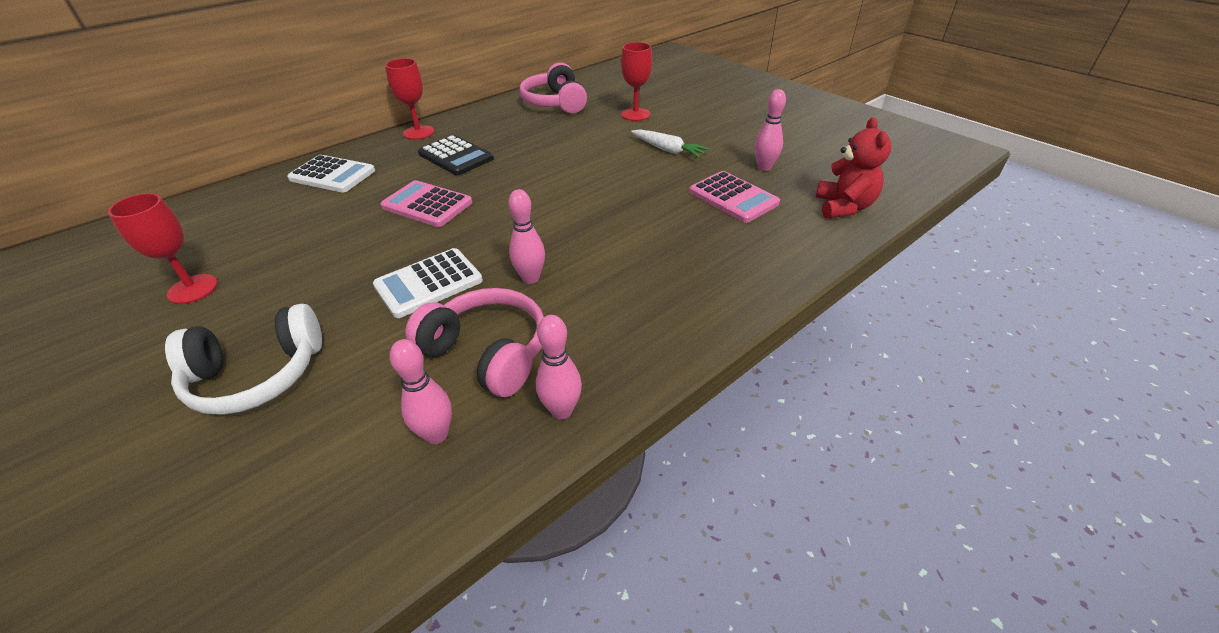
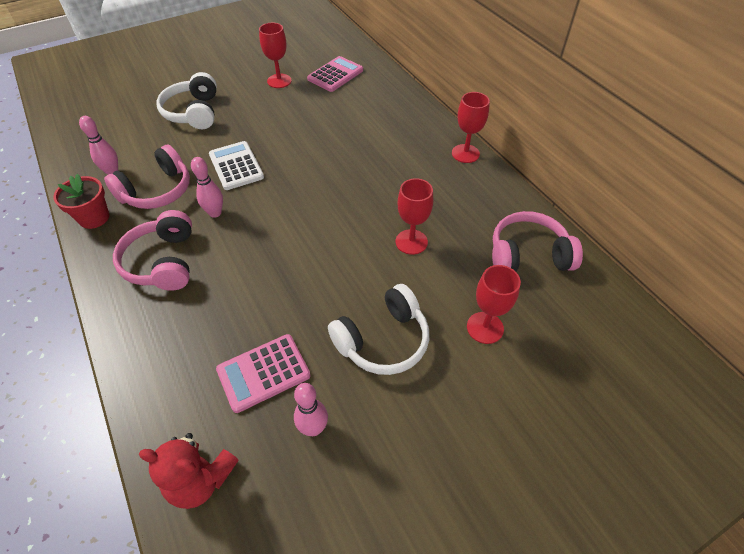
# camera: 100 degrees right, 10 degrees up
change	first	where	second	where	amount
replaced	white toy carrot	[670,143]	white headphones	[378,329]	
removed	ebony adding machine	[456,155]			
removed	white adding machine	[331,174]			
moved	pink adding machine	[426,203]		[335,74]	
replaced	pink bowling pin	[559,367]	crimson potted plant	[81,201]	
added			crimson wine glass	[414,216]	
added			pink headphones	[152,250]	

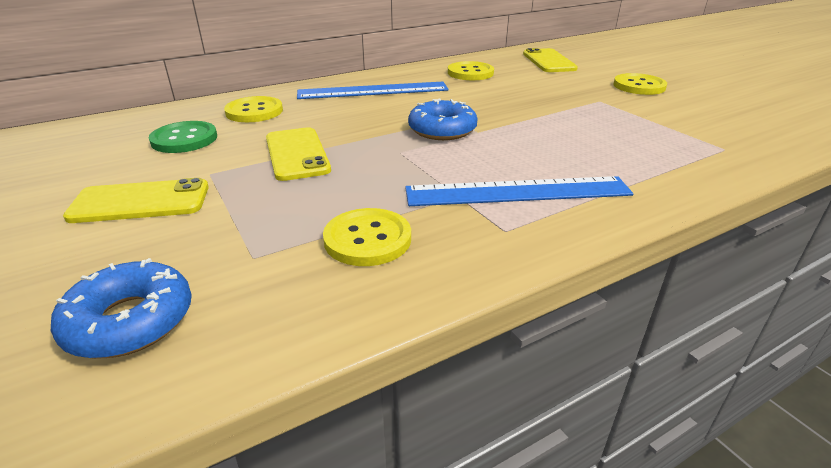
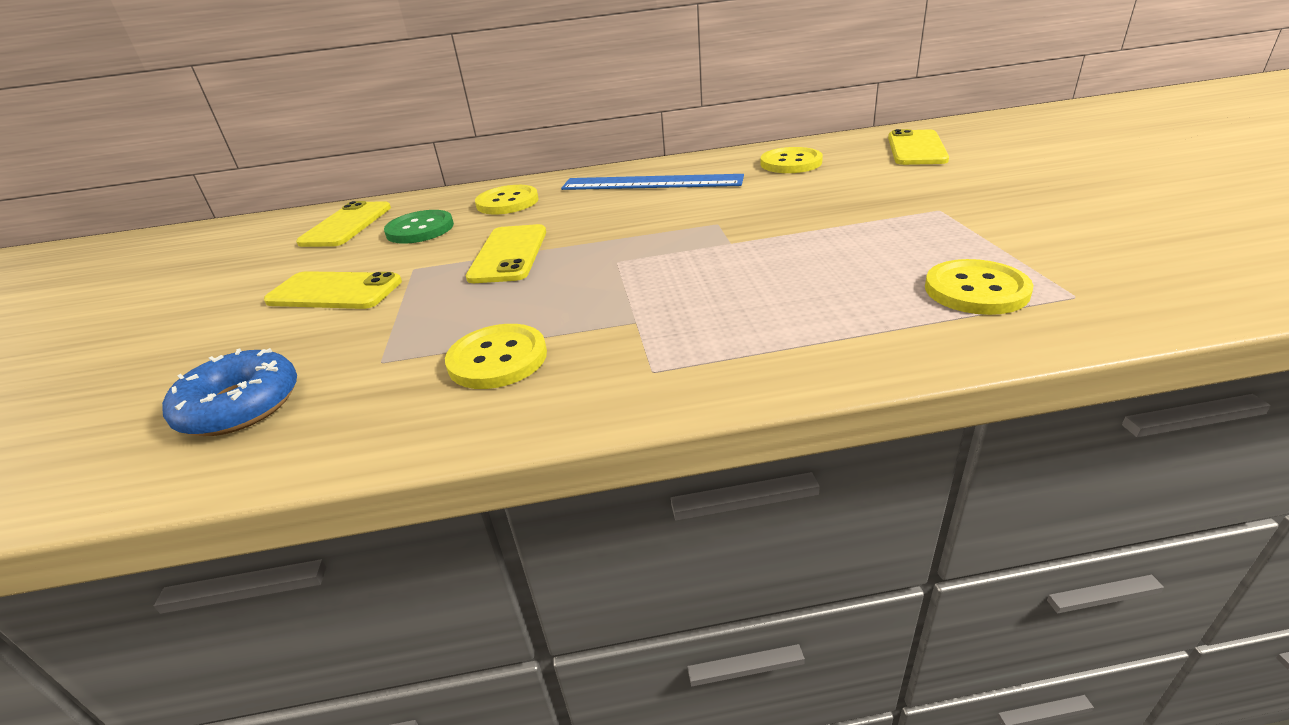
# camera: 25 degrees right, 0 degrees up
change	first	where	second	where	amount
moved	bright yellow sewing button	[640,84]		[979,287]	
removed	blue doughnut	[442,119]			
removed	blue straightedge	[519,191]			
added			bright yellow smartphone	[343,224]	

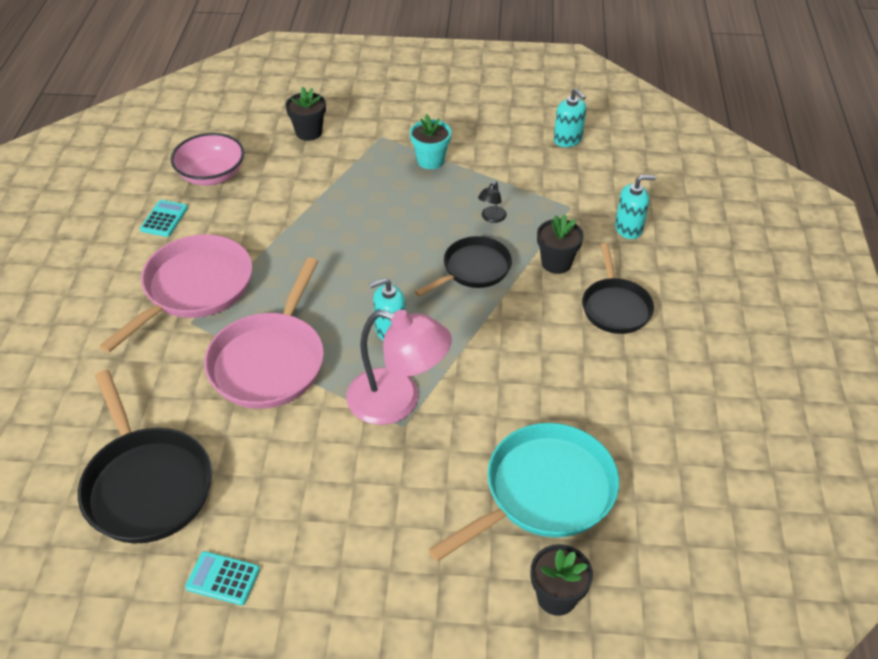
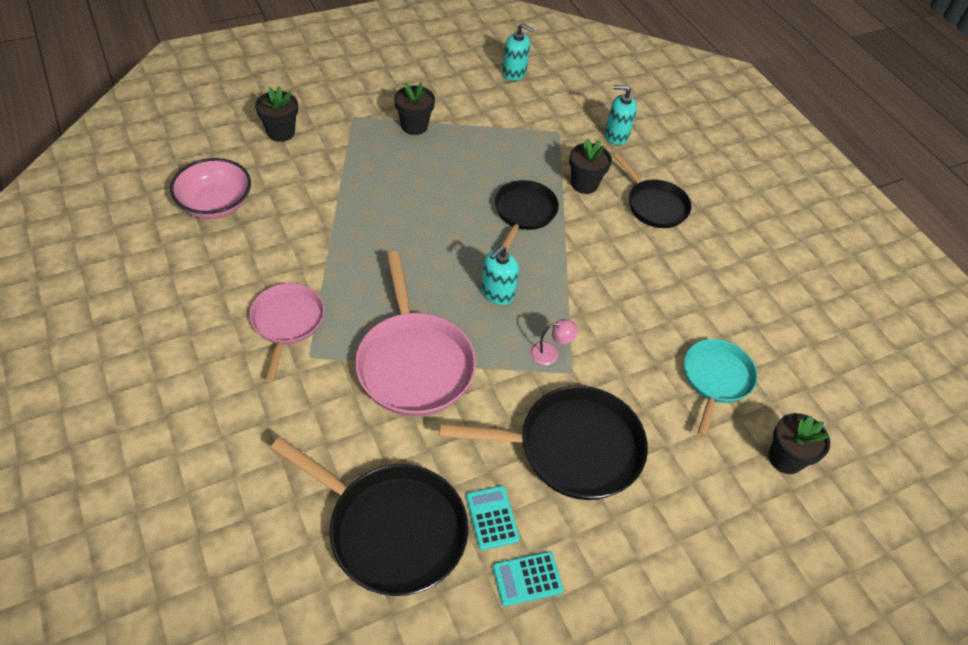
# camera: 35 degrees left, 5 degrees up
change	first	where	second	where	amount
recoloured	teal potted plant	[430,141]	ebony potted plant	[414,108]	
turned	teal soap pump	[635,207]		[621,115]	135 degrees counterclockwise
removed	ebony lamp	[492,202]			
moved	teal adding machine	[164,218]		[493,518]	
resized	pink pan	[176,293]		[287,332]	x0.64
resized	pink lamp	[399,367]		[554,342]	x0.41
resized	teal pan	[523,492]		[720,388]	x0.64
added			ebony pan	[543,443]	

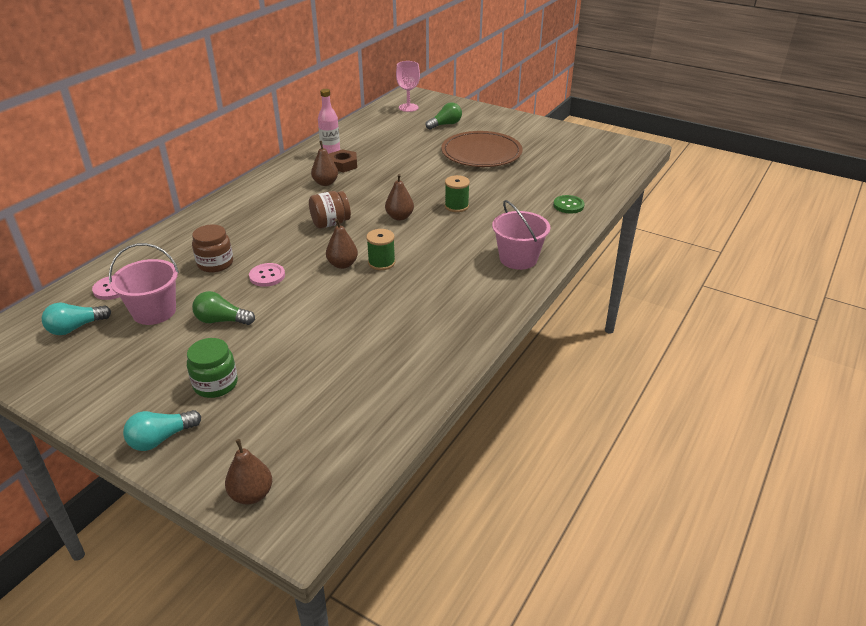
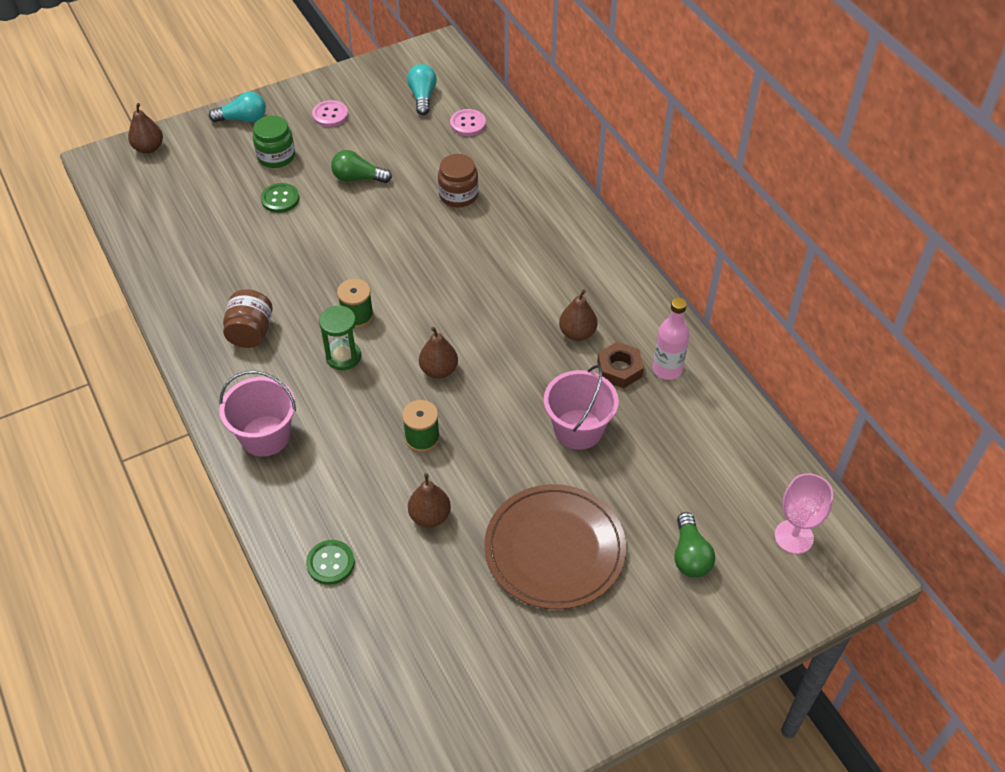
# camera: 120 degrees right, 15 degrees up
change	first	where	second	where	amount
moved	russet preserve jar	[330,210]		[248,318]	
moved	russet toy pear	[342,244]		[429,500]	
moved	pink pail	[144,284]		[581,407]	
moved	pink sewing button	[267,275]		[330,113]	
turned	leaf-green lightbulb	[223,308]		[361,166]	120 degrees counterclockwise
turned	teal lightbulb	[162,430]		[237,107]	90 degrees clockwise
added			leaf-green sewing button	[280,198]	
added			leaf-green sandglass	[340,337]	

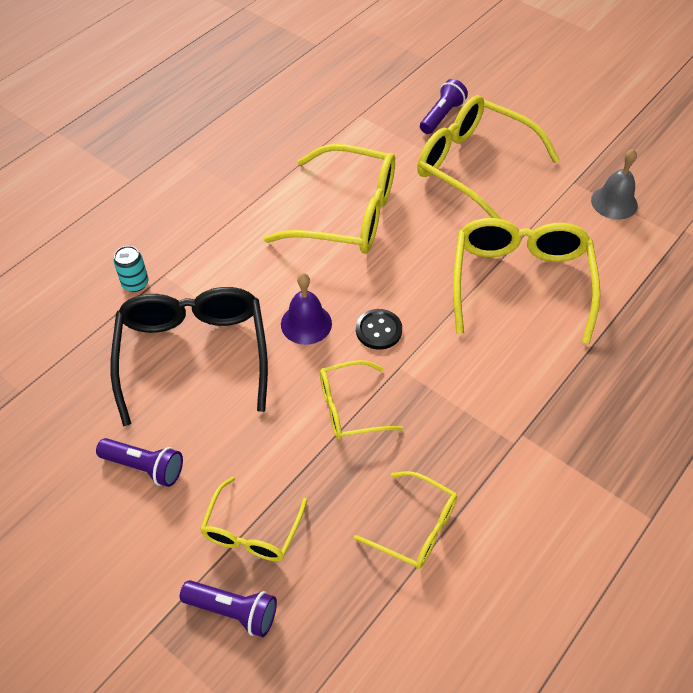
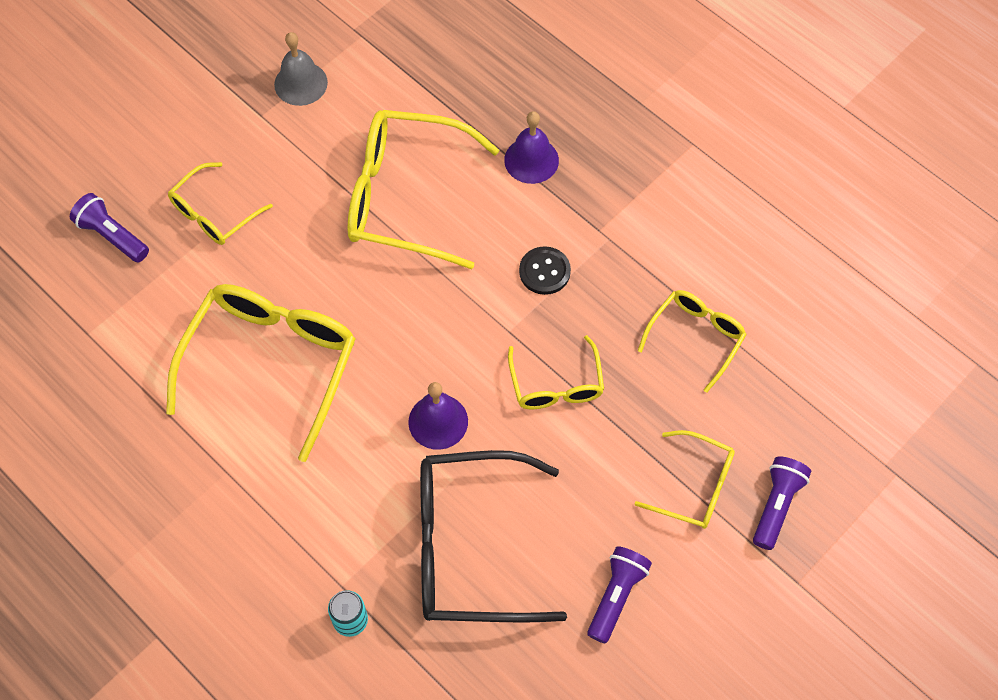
# camera: 85 degrees left, 10 degrees up
change	first	where	second	where	amount
resized	bright yellow spectacles	[488,157]		[220,203]	x0.55
moved	ebony sewing button	[379,329]		[545,270]	
added			violet hand bell	[531,147]	

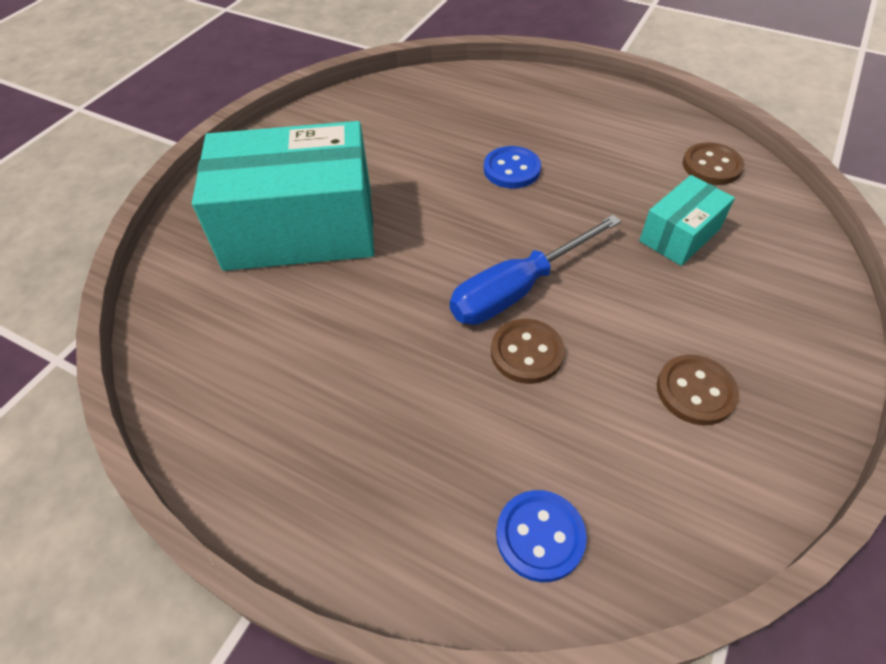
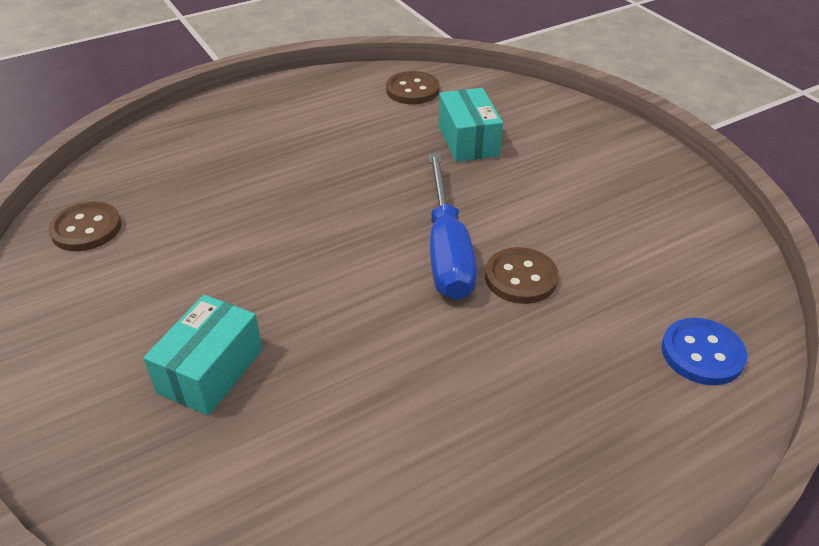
# camera: 60 degrees left, 10 degrees down
change	first	where	second	where	amount
resized	teal box	[283,196]		[203,355]	x0.48
removed	blue sewing button	[512,167]			
moved	russet sewing button	[698,389]		[85,226]	

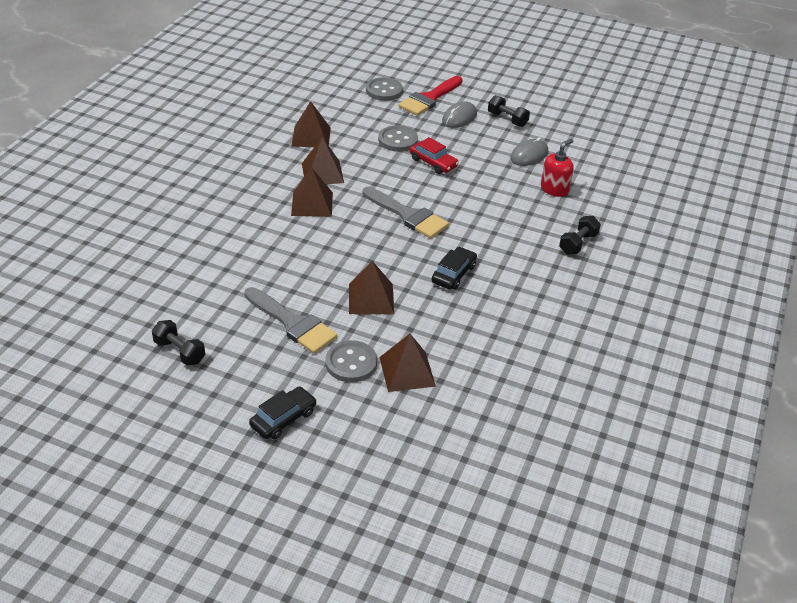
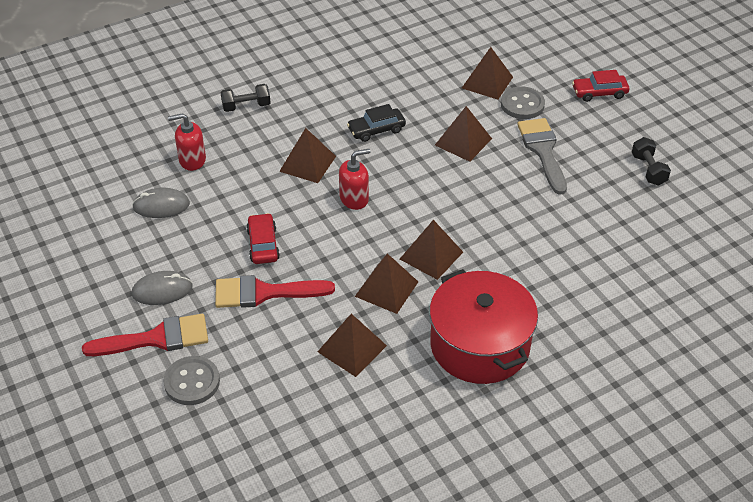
# camera: 140 degrees left, 5 degrees up
change	first	where	second	where	amount
removed	ebony dumbbell	[509,111]			
replaced	grey sewing button	[398,138]	crimson paintbrush	[275,291]	
replaced	grey paintbrush	[405,213]	crimson soap pump	[354,179]	
recoloured	ebony automobile	[283,412]	crimson automobile	[600,86]	
added			russet solid pyramid	[307,155]	
added			crimson pot	[484,326]	

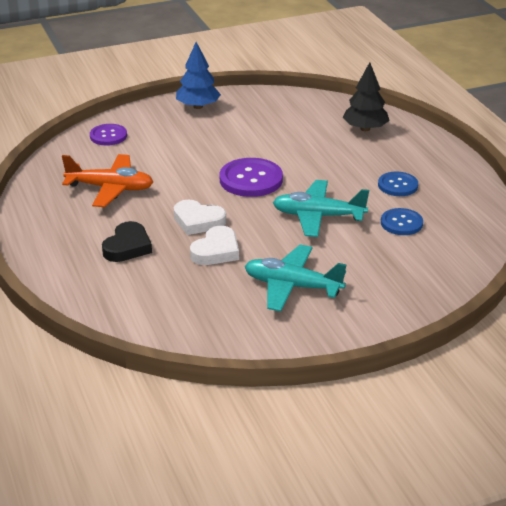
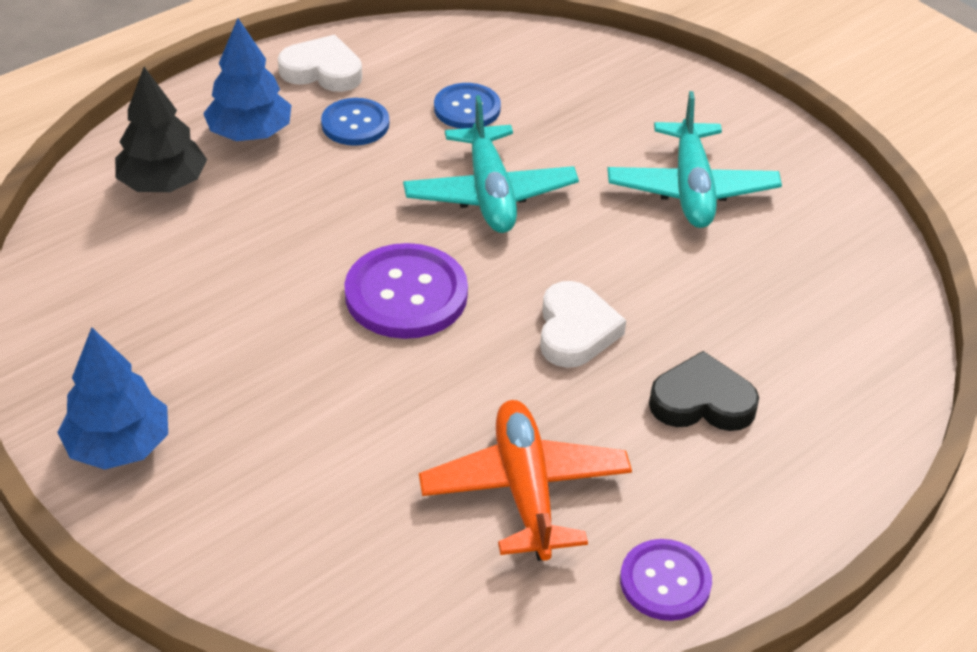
# camera: 110 degrees left, 10 degrees up
change	first	where	second	where	amount
moved	violet sewing button	[108,135]		[666,580]	
moved	white love heart	[214,245]		[320,63]	
added			blue toy tree	[247,79]	

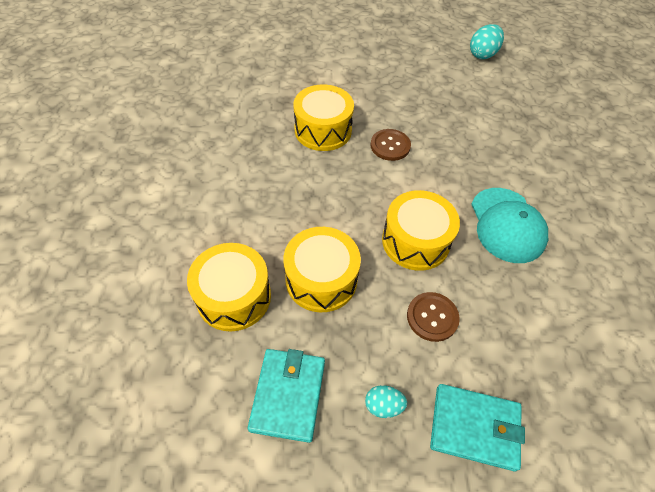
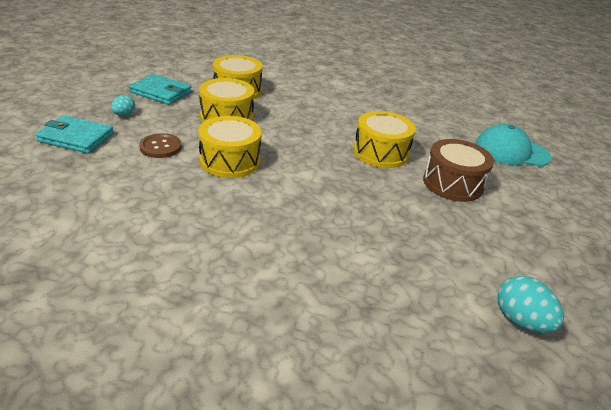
# camera: 105 degrees right, 20 degrees down
change	first	where	second	where	amount
removed	russet sewing button	[391,145]			
moved	teal cap	[509,225]		[513,145]	
turned	teal billfold	[477,427]		[74,134]	75 degrees clockwise
added			russet toy drum	[458,170]	

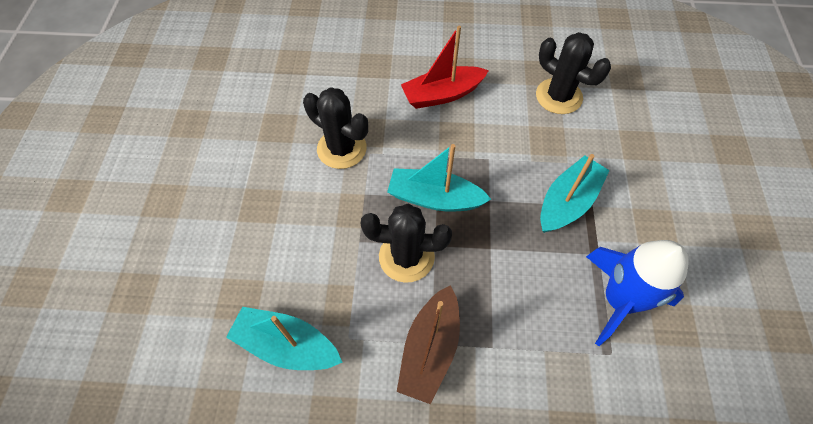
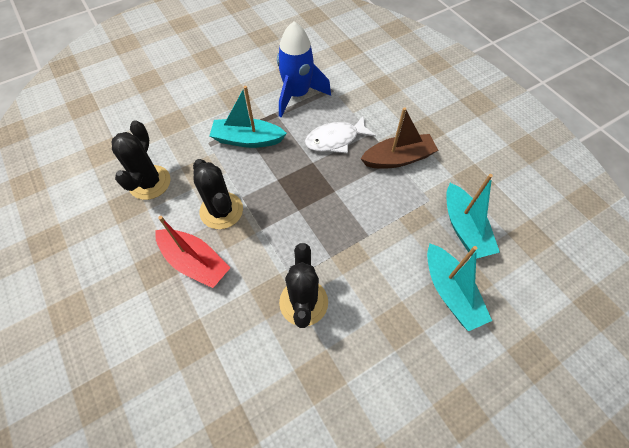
# camera: 125 degrees left, 0 degrees up
change	first	where	second	where	amount
moved	teal boat	[439,178]		[459,287]	
moved	ebony saguaro cactus	[406,243]		[218,194]	
added			white toy fish	[340,134]	

